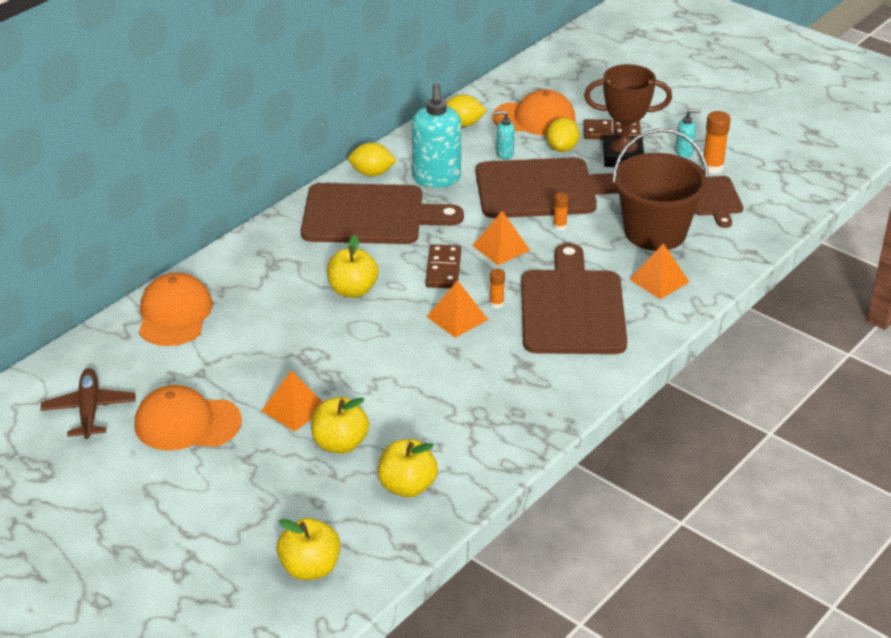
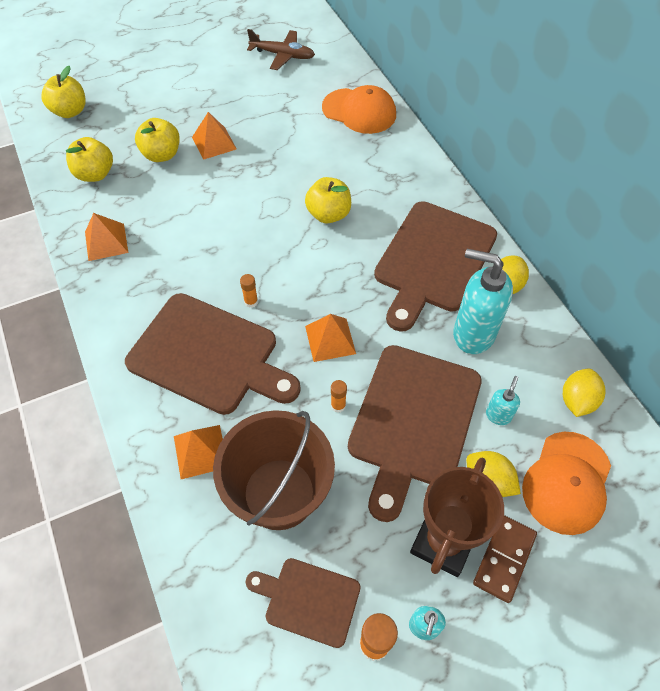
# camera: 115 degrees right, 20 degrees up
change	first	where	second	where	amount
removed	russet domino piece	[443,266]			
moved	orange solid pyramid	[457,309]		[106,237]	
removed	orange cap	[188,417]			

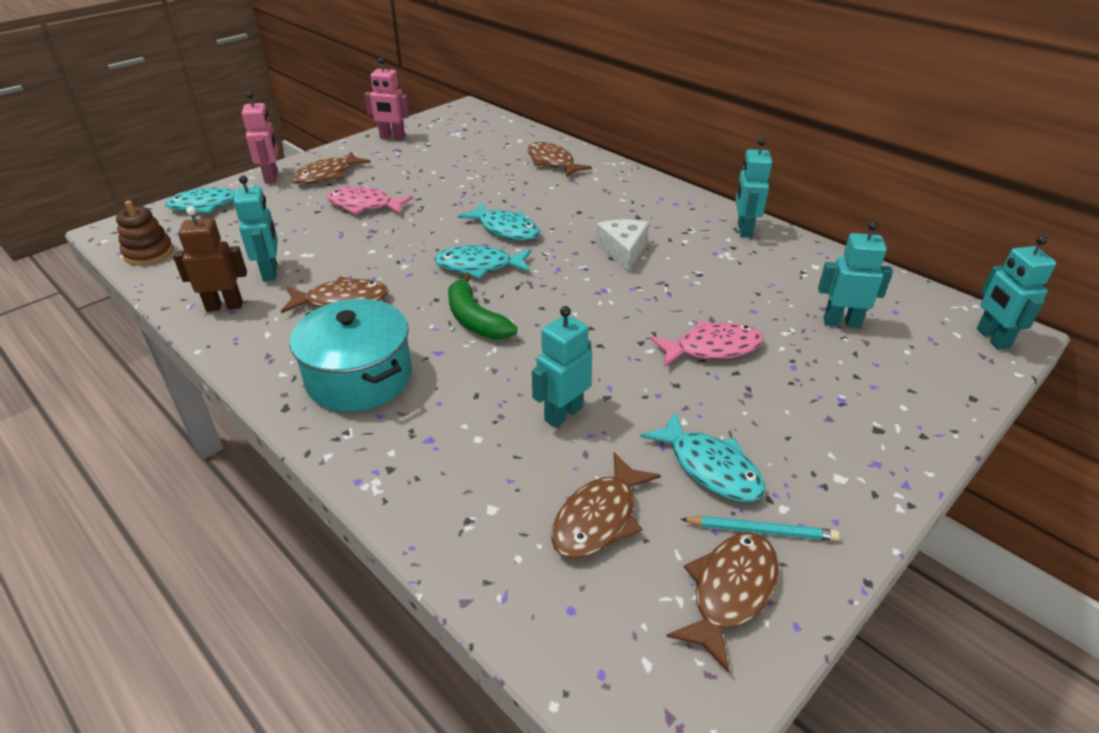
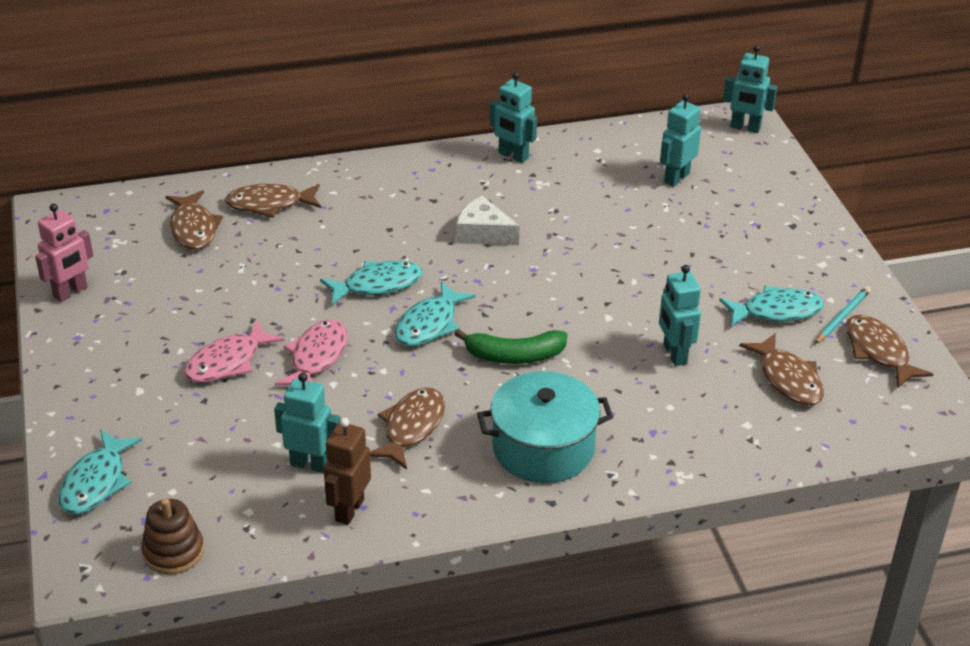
# camera: 60 degrees left, 0 degrees up
change	first	where	second	where	amount
removed	pink robot	[260,138]			
moved	russet toy fish	[331,167]		[194,220]	
moved	pink toy fish	[707,344]		[311,352]	

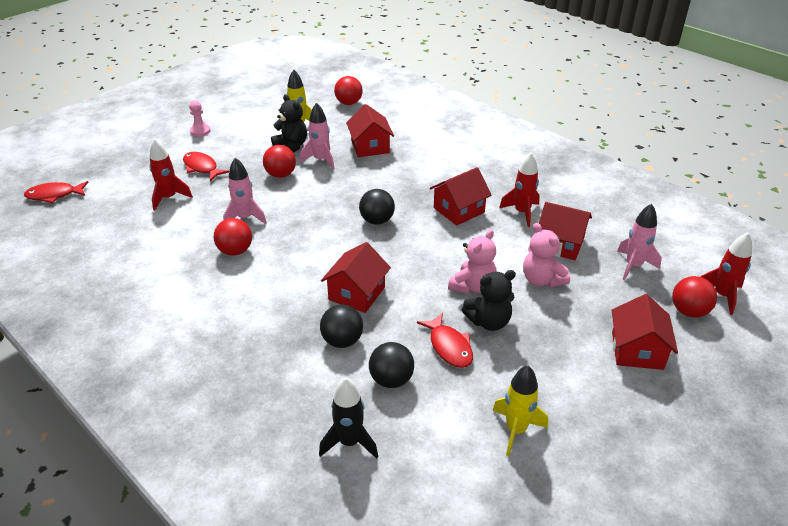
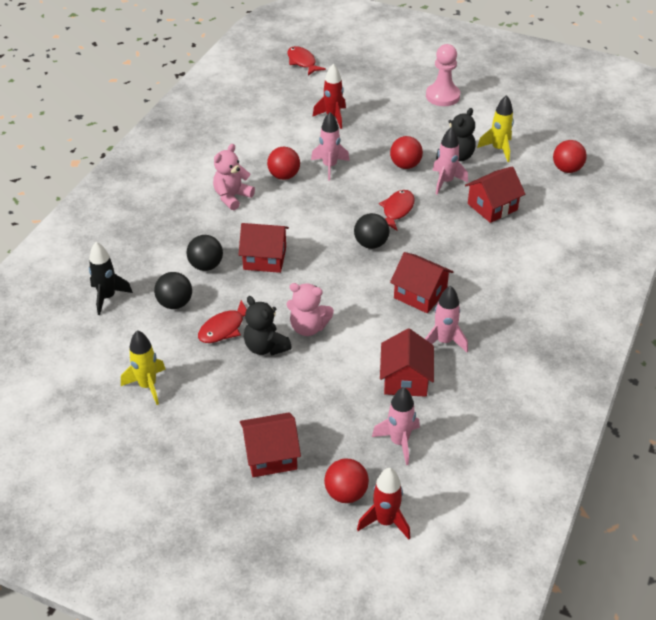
# camera: 70 degrees right, 5 degrees up
change	first	where	second	where	amount
resized	pink chess pawn	[199,119]		[443,75]	x1.72
moved	crimson toy fish	[206,166]		[397,210]	
recoloured	crimson toy rocket	[519,189]	pink toy rocket	[446,319]	
moved	pink teddy	[546,255]		[234,177]	

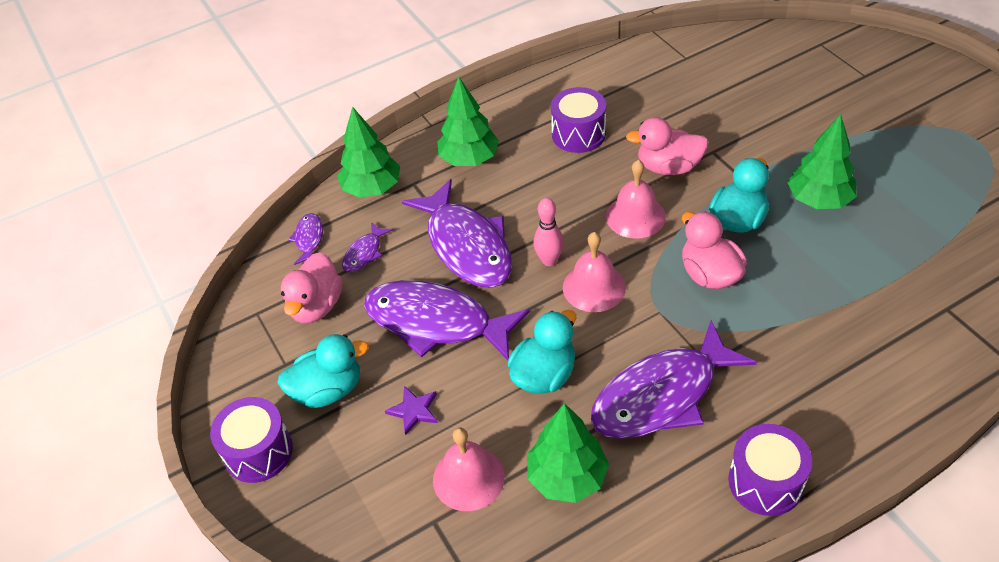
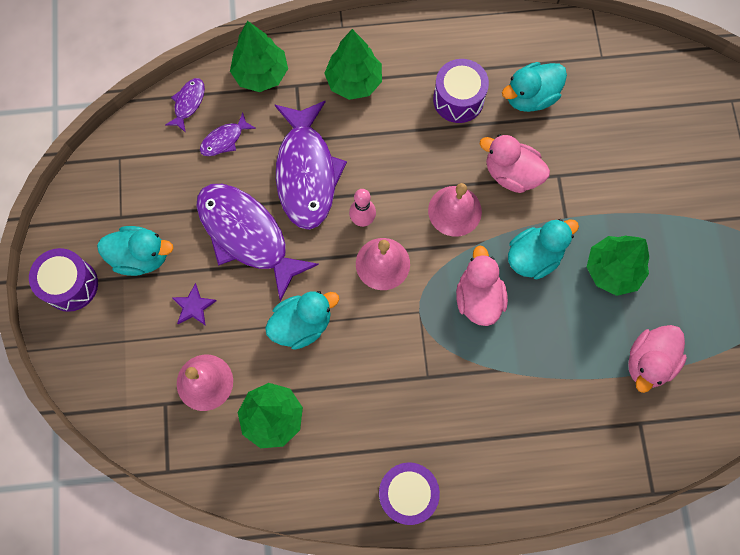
# camera: 20 degrees right, 25 degrees up
change	first	where	second	where	amount
moved	pink rubber duck	[312,287]		[657,359]	
removed	violet toy fish	[674,380]			
added			teal rubber duck	[534,87]	

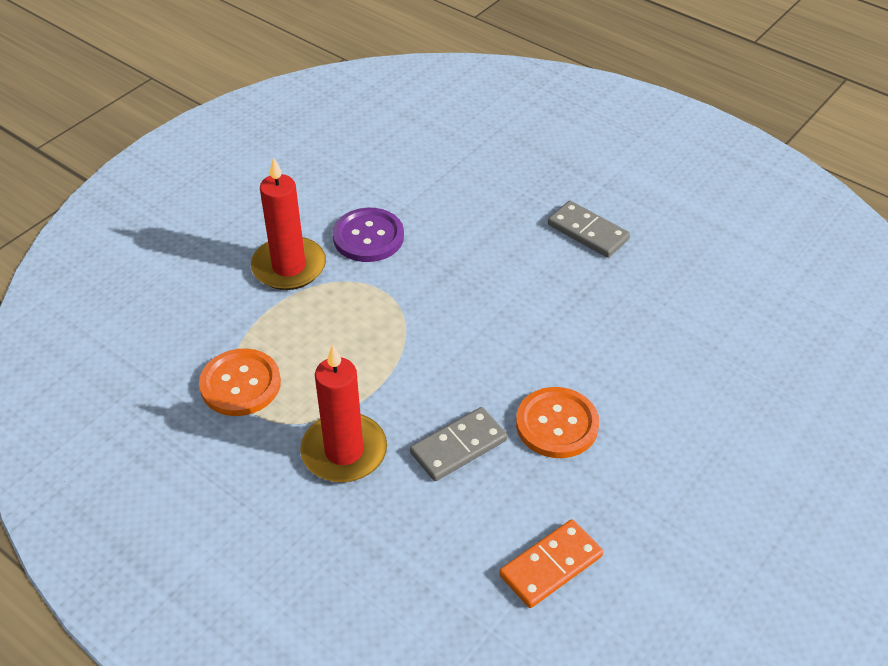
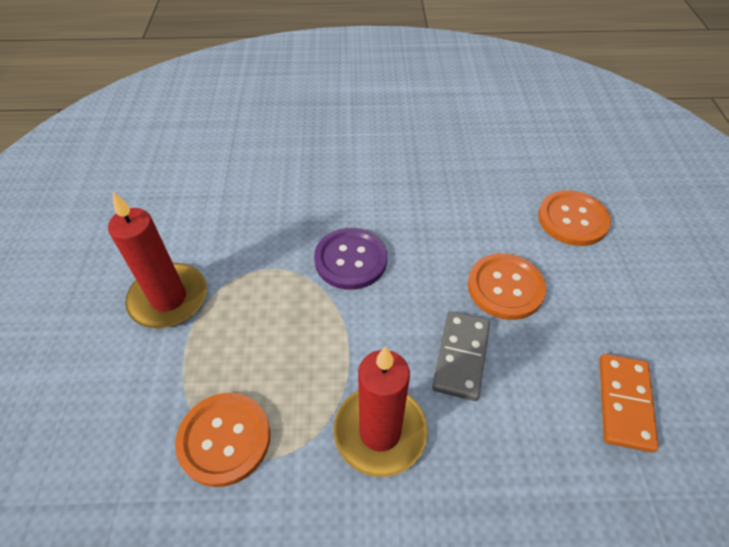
# camera: 40 degrees left, 5 degrees up
change	first	where	second	where	amount
removed	grey domino piece	[589,229]			
moved	violet sewing button	[368,235]		[350,259]	
added			orange sewing button	[574,218]	

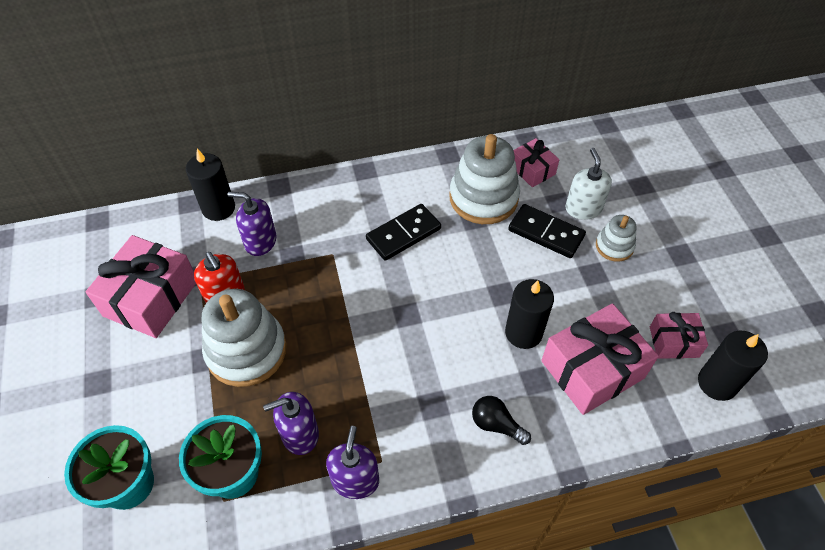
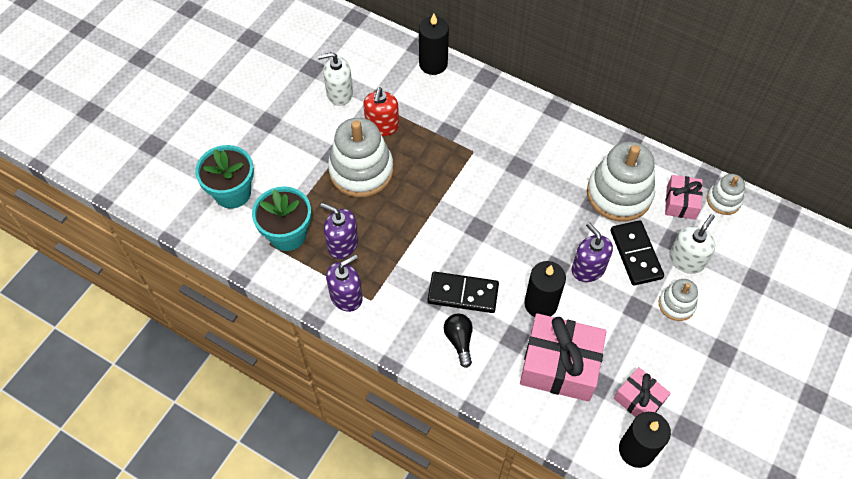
# camera: 45 degrees right, 5 degrees up
change	first	where	second	where	amount
moved	violet soap pump	[252,224]		[592,252]	
moved	ebony domino piece	[403,232]		[463,292]	
replaced	pink wrapped gift	[141,286]	white soap pump	[335,79]	
added			white stacking toy	[726,194]	

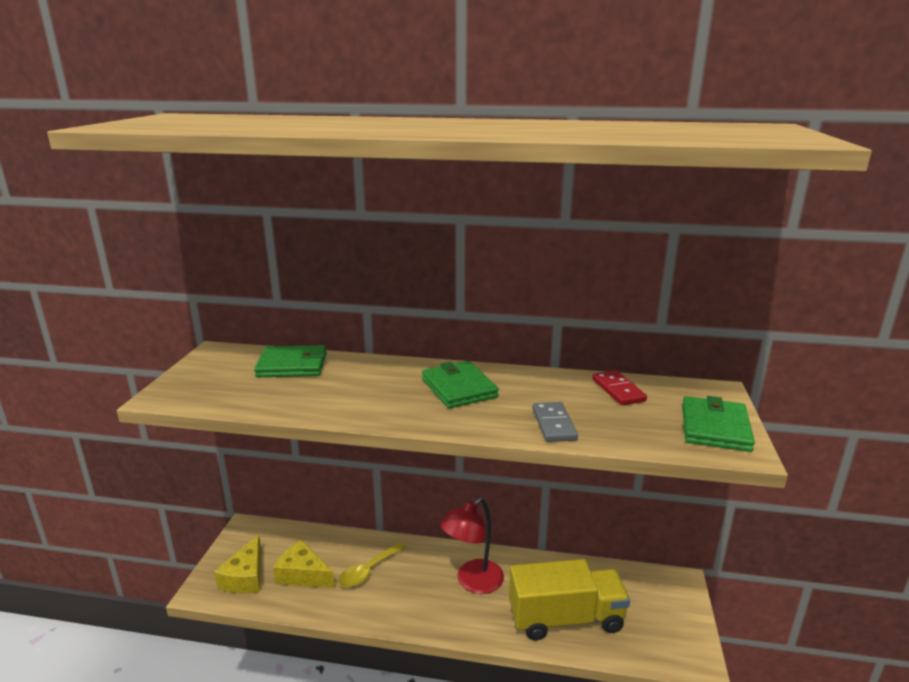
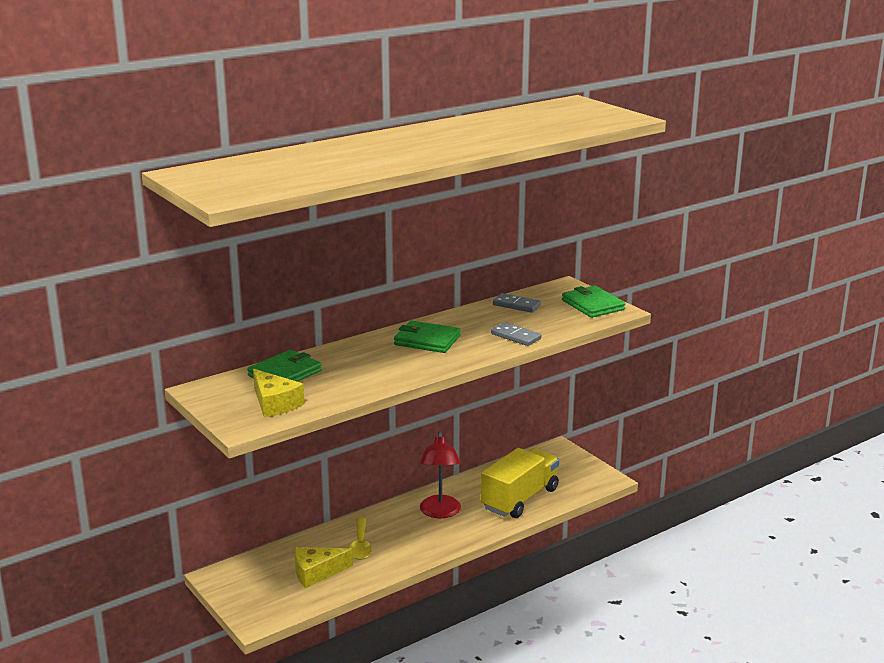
# camera: 45 degrees left, 0 degrees up
change	first	where	second	where	amount
recoloured	crimson domino piece	[619,387]	grey domino piece	[517,303]	
moved	bright yellow piece of cheese	[237,564]		[278,393]	

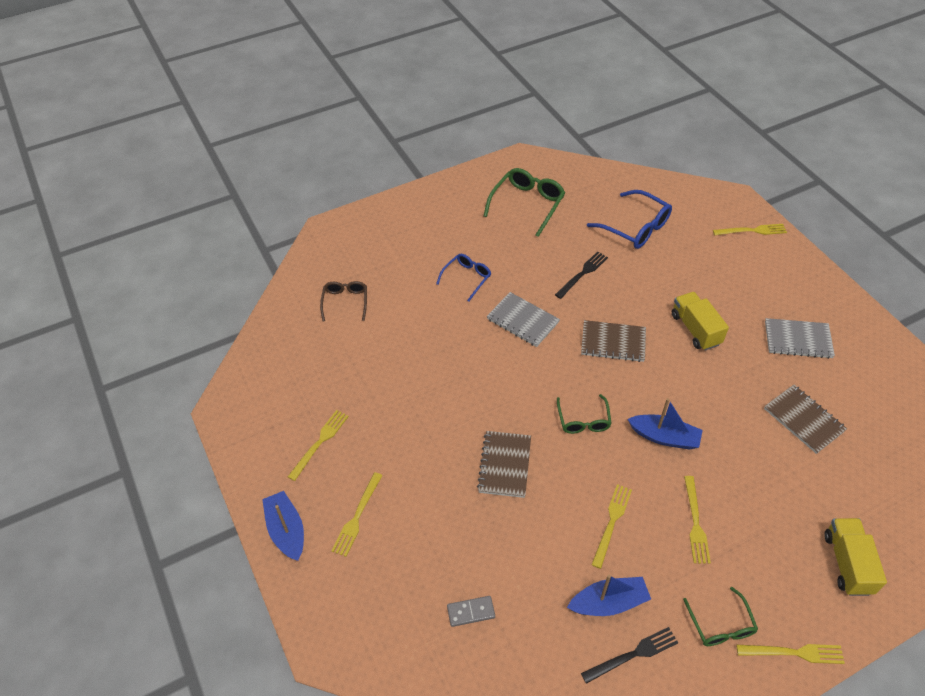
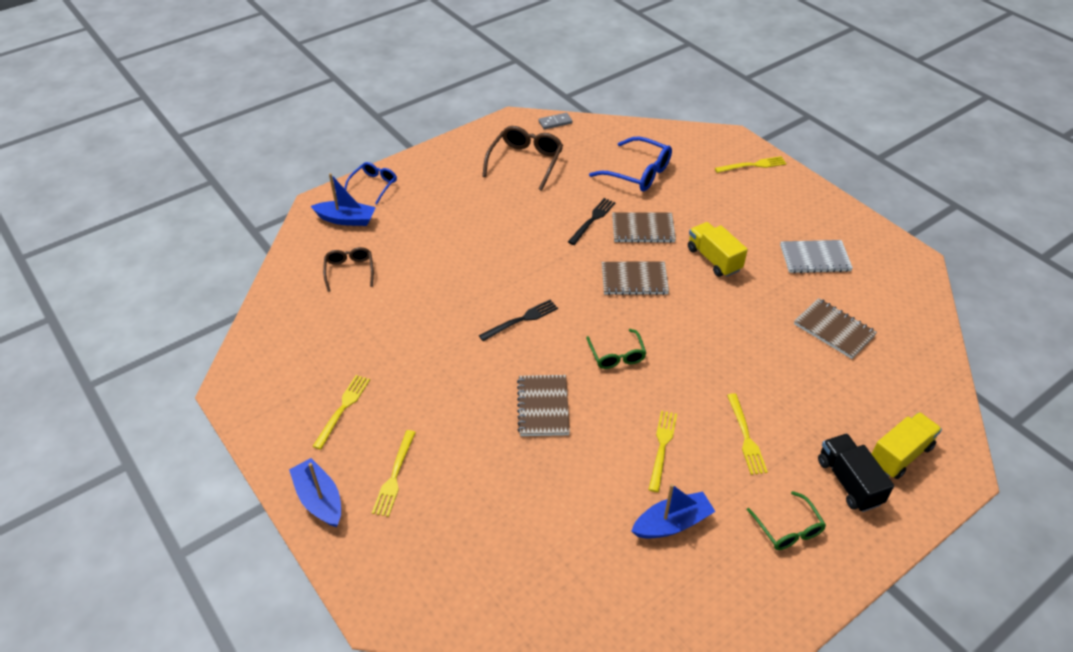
# camera: 10 degrees left, 5 degrees down
change	first	where	second	where	amount
recoloured	leaf-green spectacles	[524,202]	russet spectacles	[522,158]	
moved	blue spectacles	[463,278]		[370,183]	
removed	grey notebook	[523,319]			
moved	blue boat	[665,424]		[343,199]	
turned	bright yellow lorry	[855,557]		[907,445]	60 degrees clockwise
moved	grey domino piece	[471,611]		[556,121]	
moved	ebony fork	[629,655]		[518,320]	
removed	bright yellow fork	[790,654]			
added			russet notebook	[644,227]	
added			ebony lorry	[856,473]	

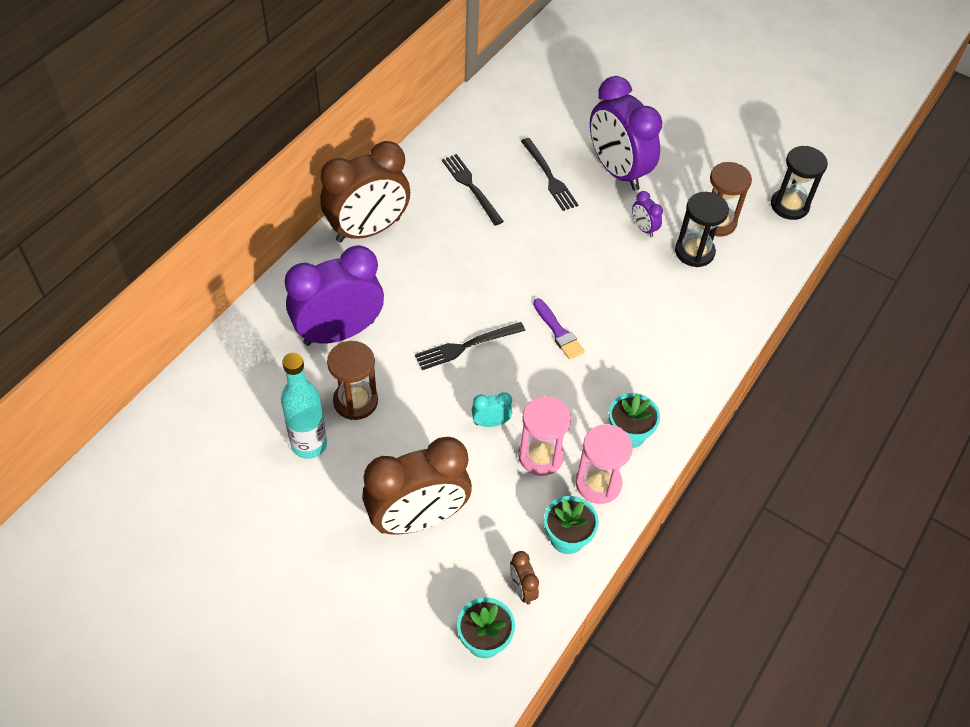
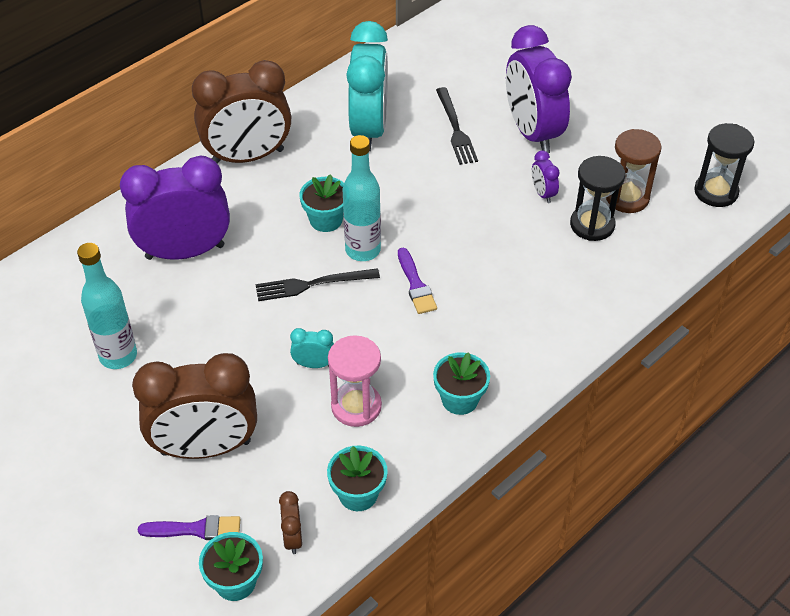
# camera: 15 degrees right, 5 degrees down
change	first	where	second	where	amount
replaced	ebony fork	[473,190]	teal alarm clock	[367,86]	
removed	russet sandglass	[352,380]			
removed	pink sandglass	[604,464]			
added			teal flask	[362,198]	
added			teal potted plant	[321,203]	
added			violet paintbrush	[189,527]	

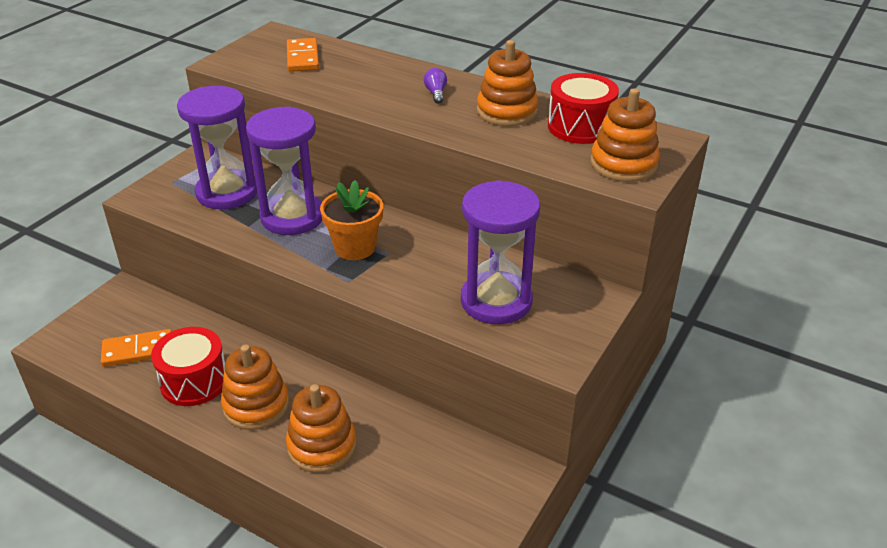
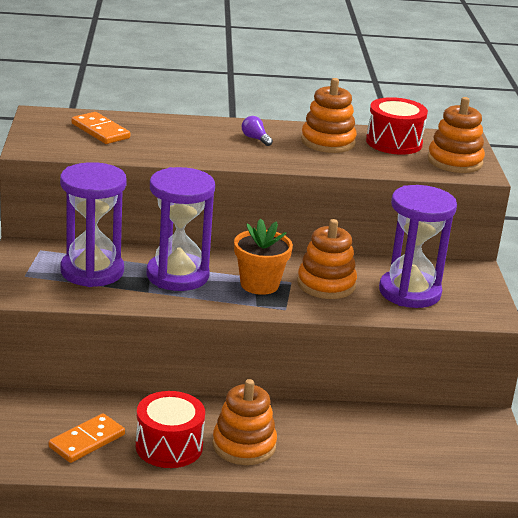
# camera: 35 degrees left, 10 degrees down
change	first	where	second	where	amount
moved	orange stacking toy	[321,428]		[327,259]	

